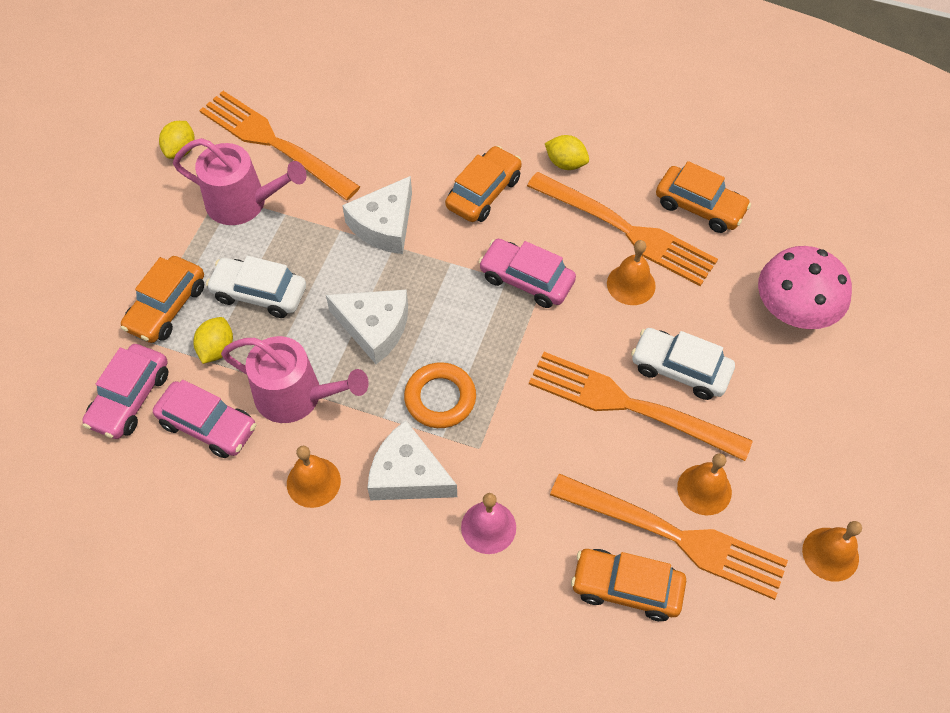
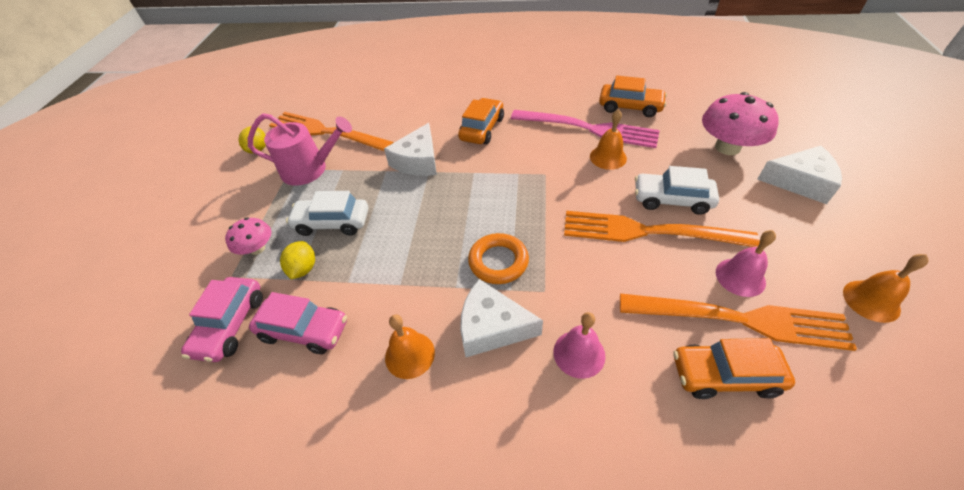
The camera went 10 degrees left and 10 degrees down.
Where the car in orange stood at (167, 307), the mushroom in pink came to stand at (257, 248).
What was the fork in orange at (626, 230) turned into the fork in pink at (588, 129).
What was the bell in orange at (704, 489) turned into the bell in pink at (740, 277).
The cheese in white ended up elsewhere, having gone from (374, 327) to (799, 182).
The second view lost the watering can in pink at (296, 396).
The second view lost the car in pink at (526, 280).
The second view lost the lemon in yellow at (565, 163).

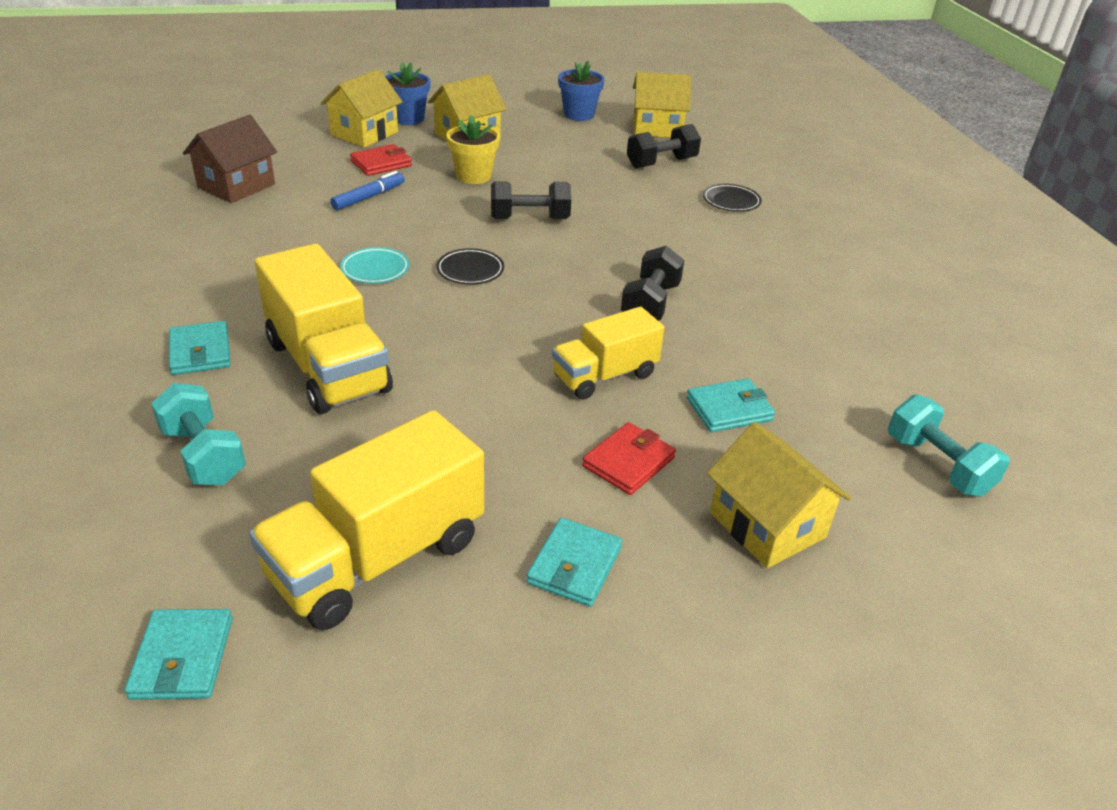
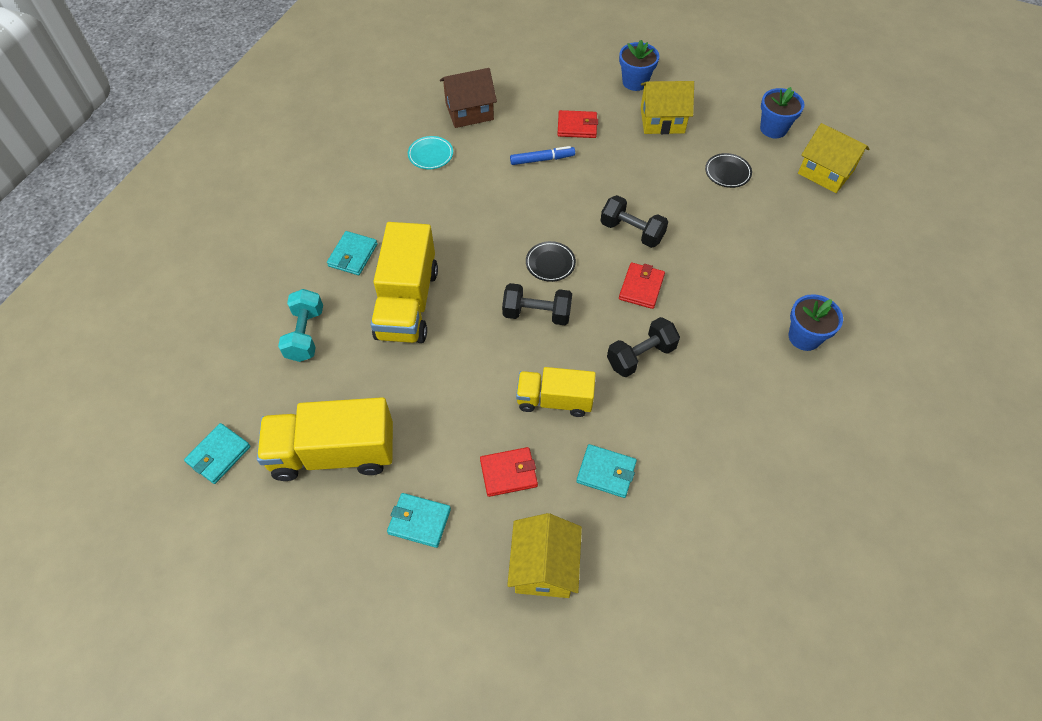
The camera went 40 degrees right and 20 degrees up.
The wallet in turquoise at (574, 565) ended up facing another way, 45 degrees clockwise from before.
The plate in turquoise ended up elsewhere, having gone from (375, 269) to (430, 155).
The dumbbell in black ended up elsewhere, having gone from (661, 163) to (537, 314).
The second view gained the wallet in red at (641, 287).
The plate in black ended up elsewhere, having gone from (731, 201) to (727, 172).
The second view gained the flower pot in blue at (804, 337).
The second view lost the house in yellow at (364, 133).
The second view lost the flower pot in yellow at (473, 176).
The second view lost the dumbbell in turquoise at (937, 465).

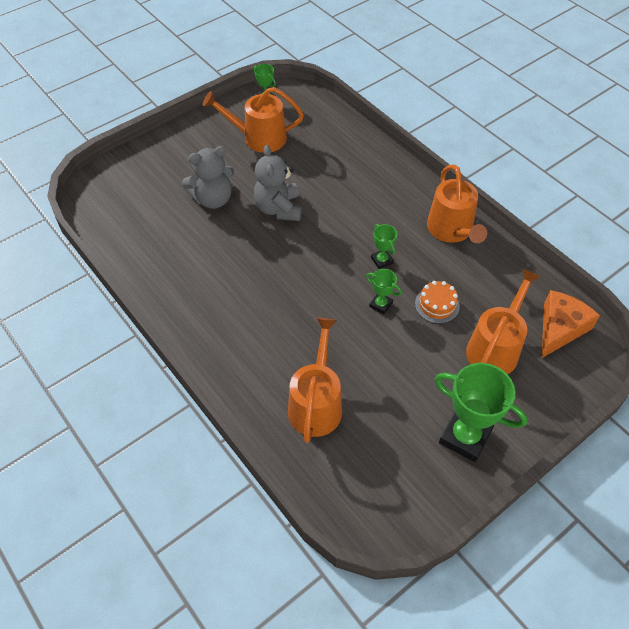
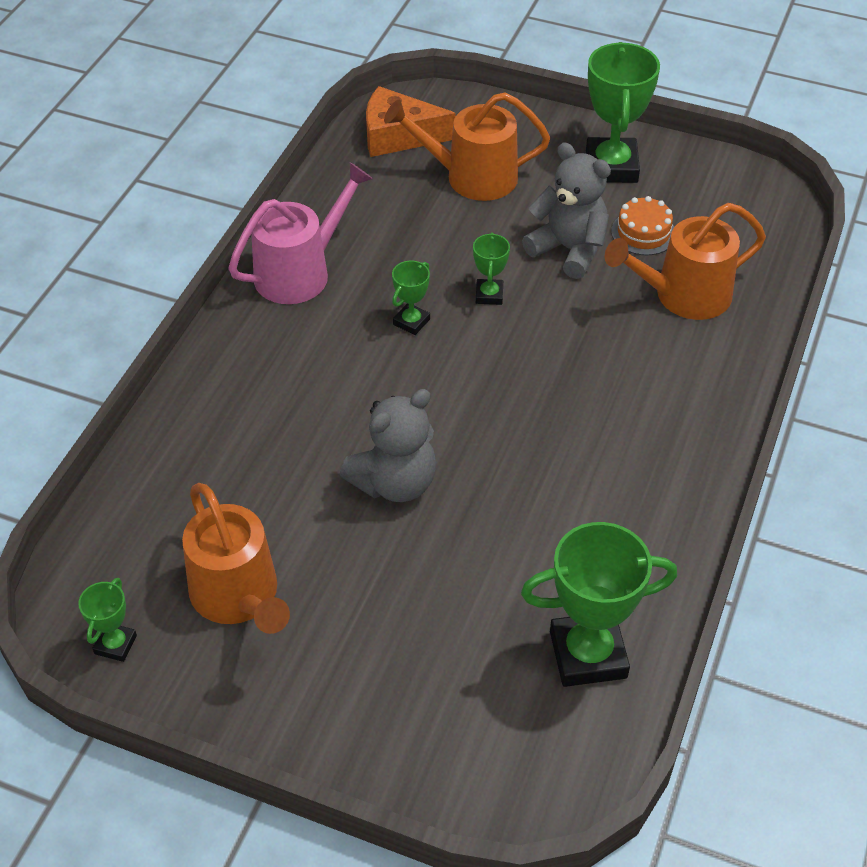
The camera went 120 degrees left and 5 degrees down.
What was the watering can in orange at (451, 230) turned into the watering can in pink at (300, 272).
The second view gained the trophy in green at (588, 654).
The teddy bear in grey ended up elsewhere, having gone from (213, 199) to (569, 249).
The cake in orange ended up elsewhere, having gone from (437, 305) to (643, 233).

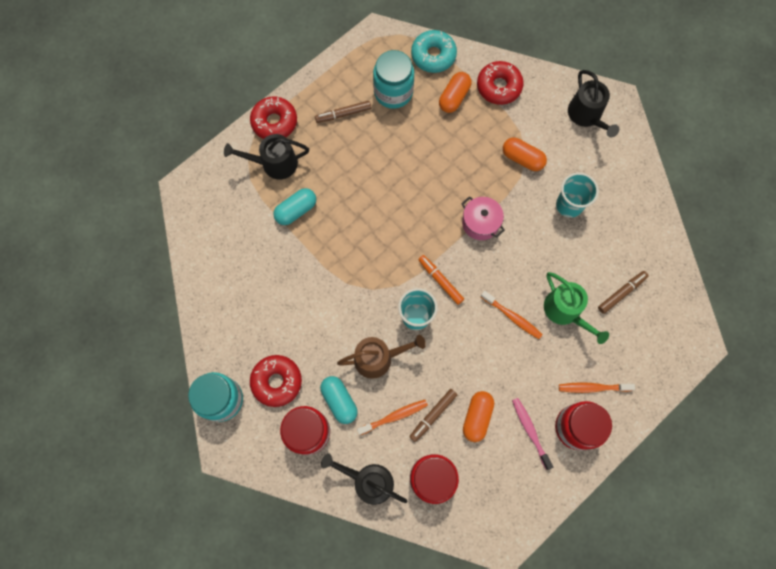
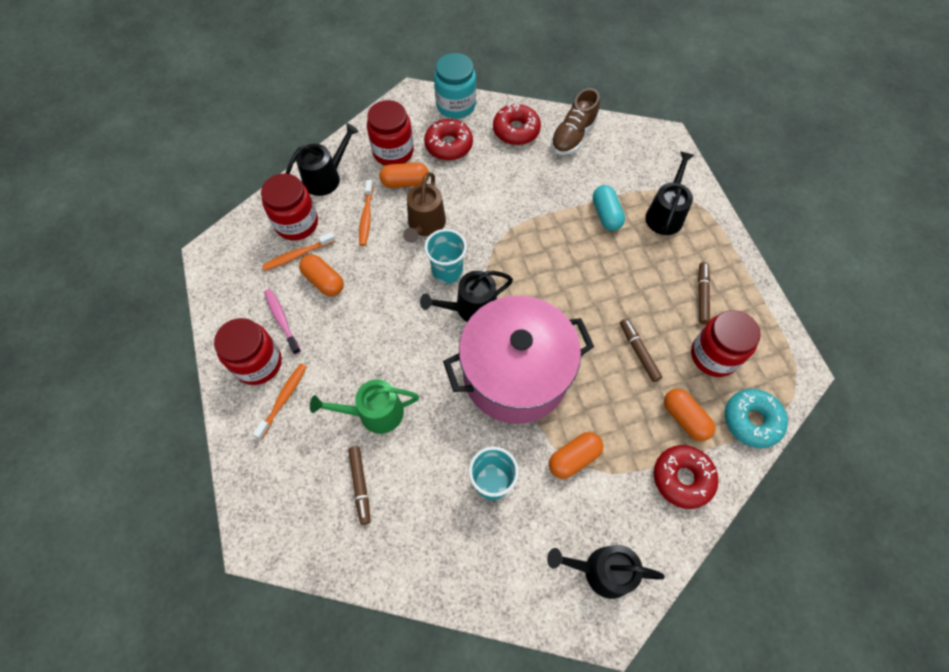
The camera went 115 degrees right and 10 degrees down.
The toothbrush in orange ended up elsewhere, having gone from (512, 317) to (297, 255).
The toothbrush in pink at (530, 431) ended up facing another way, 120 degrees counterclockwise from before.
What was the capsule in turquoise at (339, 401) turned into the capsule in orange at (405, 182).
Where the marker in orange stood at (440, 281), the watering can in black came to stand at (471, 308).
The size of the pot in pink at (480, 223) changed by a factor of 2.36.
The donut in red ended up elsewhere, having gone from (274, 122) to (516, 130).
The second view gained the shoe in brown at (573, 135).
The marker in brown ended up elsewhere, having gone from (433, 415) to (639, 352).
What was the jar in turquoise at (393, 92) turned into the jar in red at (714, 355).

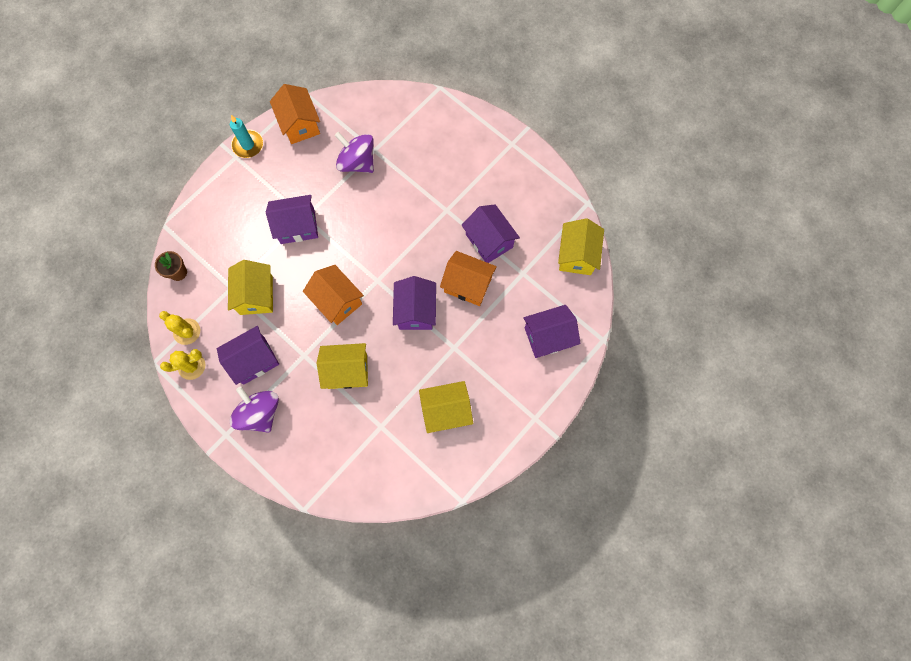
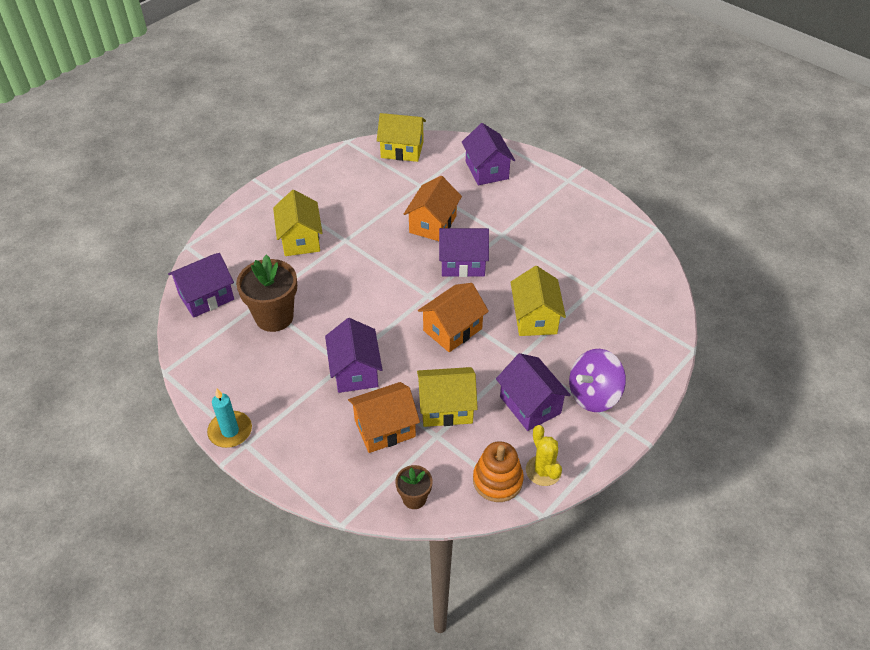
The camera went 90 degrees left and 25 degrees down.
The house in purple ended up elsewhere, having gone from (489, 241) to (206, 297).
Where the spinning top in purple stood at (357, 162), the flower pot in brown came to stand at (274, 317).
The house in yellow ended up elsewhere, having gone from (446, 410) to (300, 239).
The house in orange ended up elsewhere, having gone from (299, 124) to (385, 428).
Where the cactus in yellow stood at (187, 331), the stacking toy in orange came to stand at (497, 480).

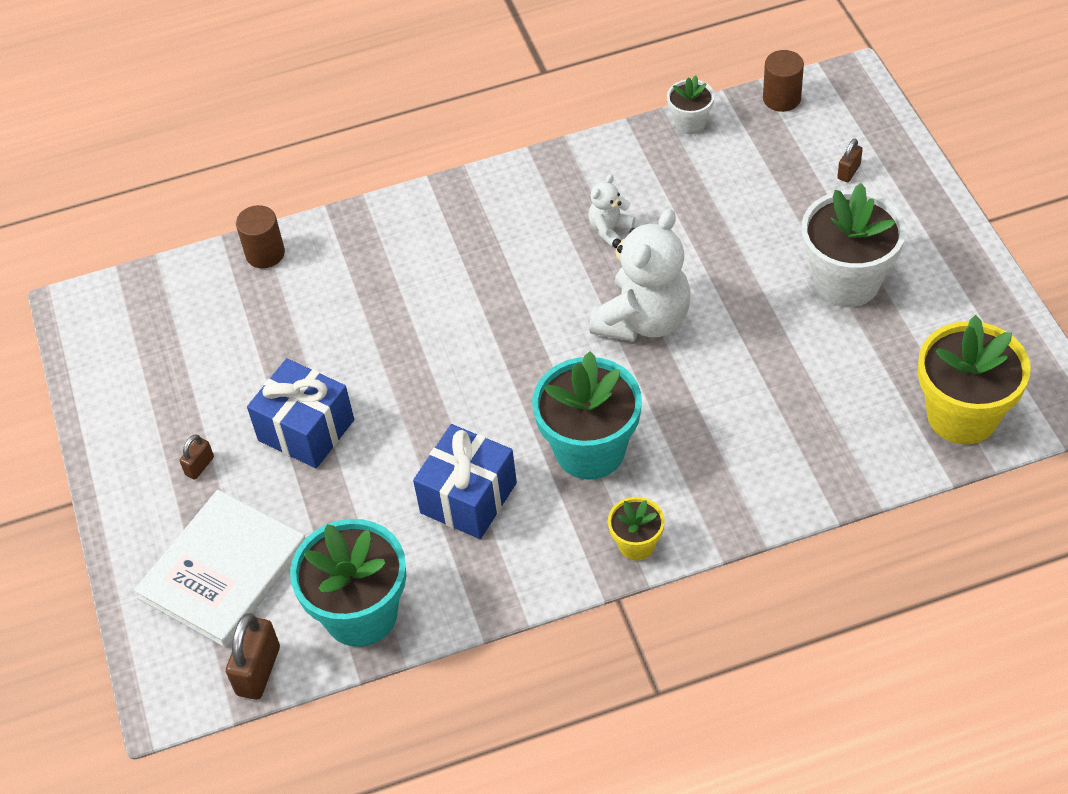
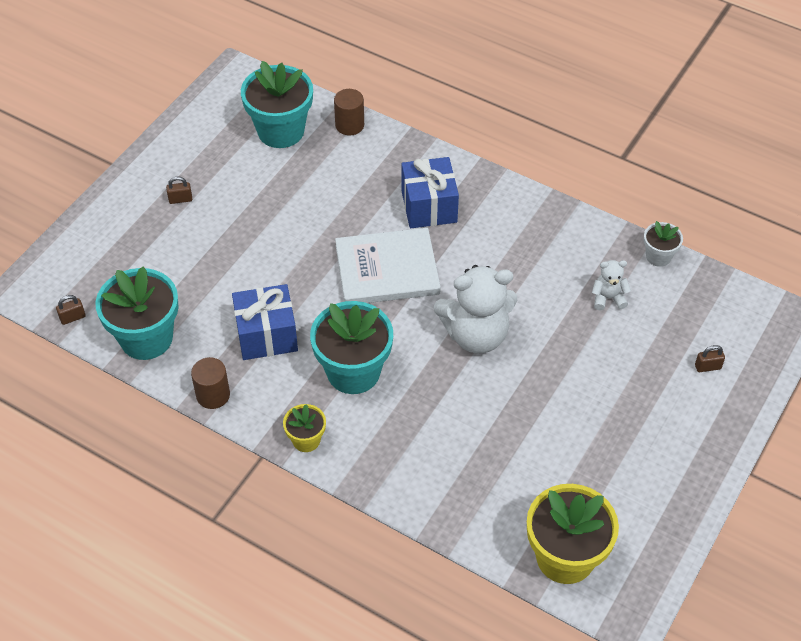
The camera went 45 degrees right and 0 degrees up.
The size of the padlock in brown at (258, 671) changed by a factor of 0.56.
The cylinder in brown ended up elsewhere, having gone from (781, 98) to (213, 395).
The second view gained the flower pot in turquoise at (281, 131).
The book in white ended up elsewhere, having gone from (223, 571) to (387, 270).
The gift in blue ended up elsewhere, having gone from (306, 430) to (429, 206).
The teddy bear in white ended up elsewhere, having gone from (610, 230) to (608, 298).
The second view lost the flower pot in white at (846, 281).

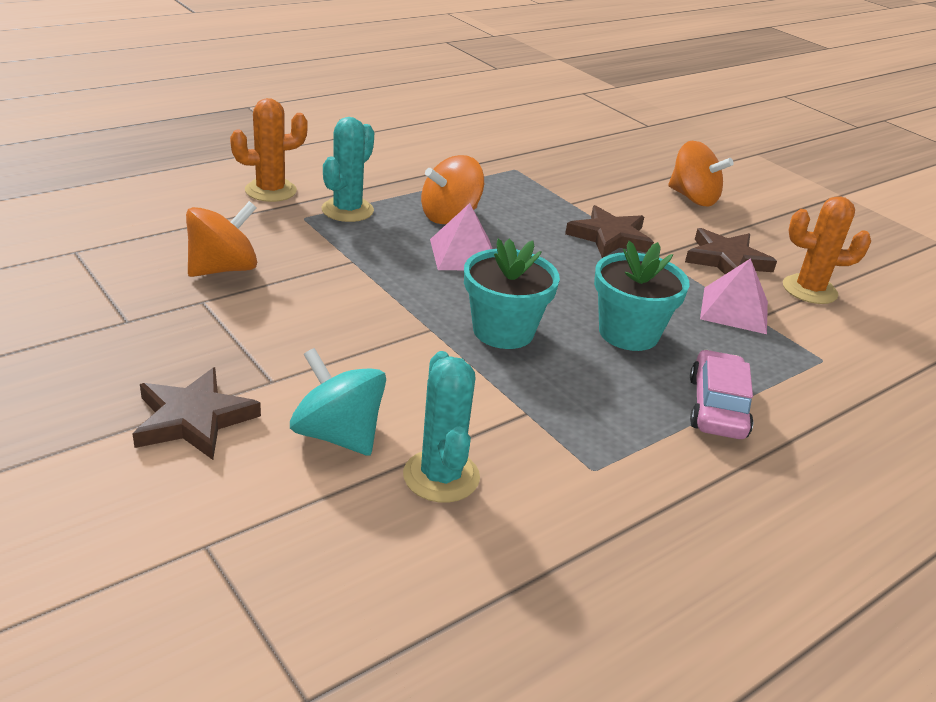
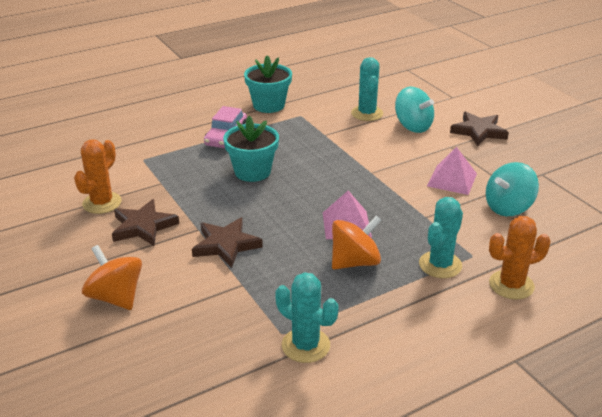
The camera went 170 degrees left and 0 degrees up.
The cactus in orange at (809, 290) ended up facing another way, 75 degrees counterclockwise from before.
The flower pot in turquoise ended up elsewhere, having gone from (503, 331) to (269, 105).
The second view gained the cactus in turquoise at (305, 345).
The pyramid in pink ended up elsewhere, having gone from (734, 310) to (452, 179).
What was the spinning top in orange at (223, 269) turned into the spinning top in turquoise at (508, 207).

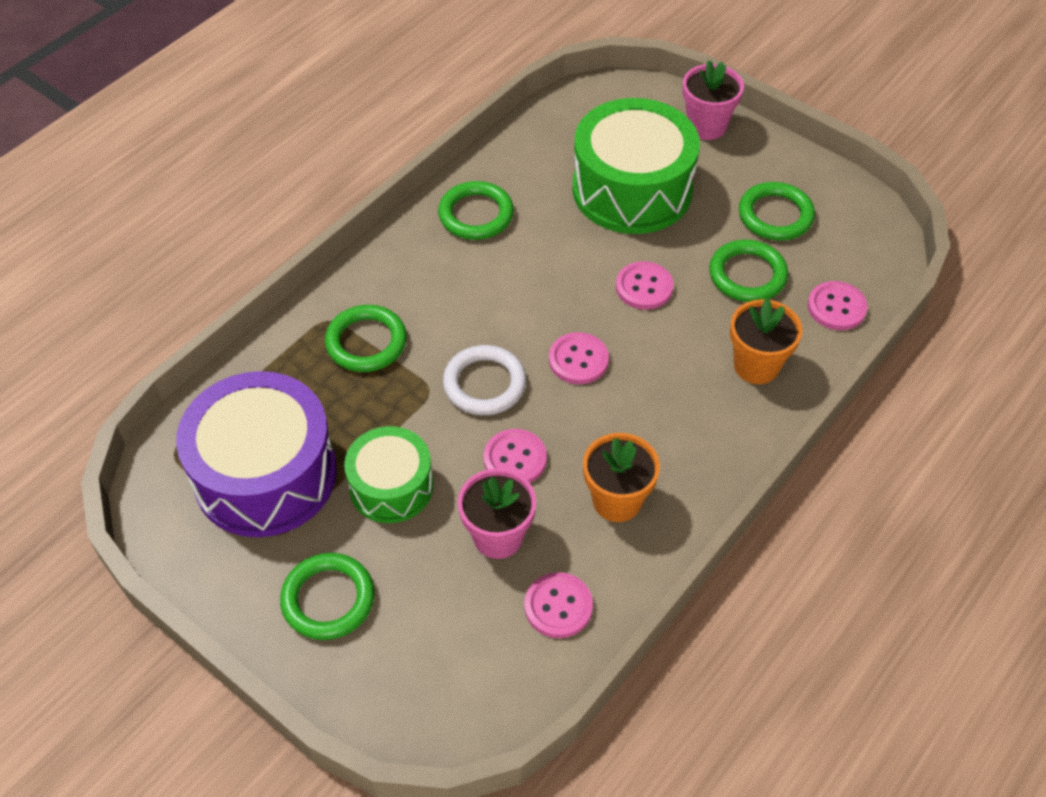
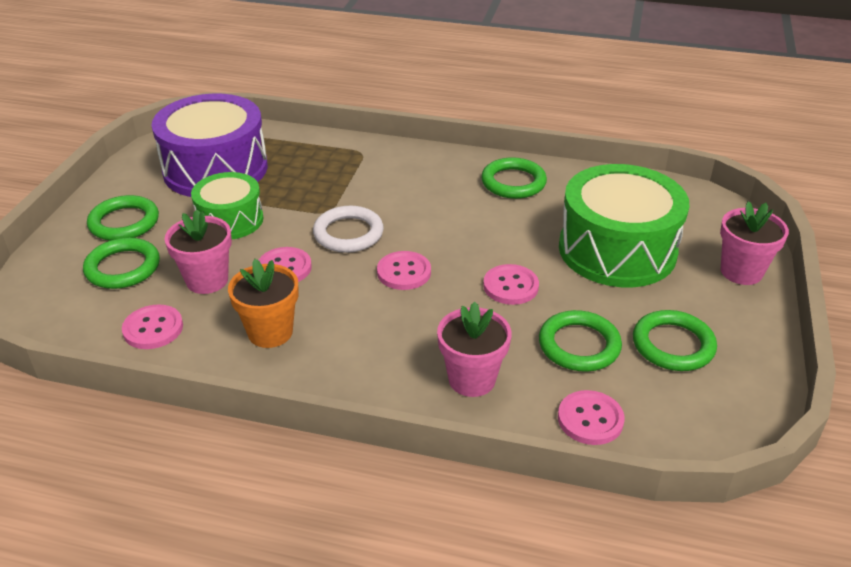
The camera went 65 degrees right and 15 degrees down.
The ring in green ended up elsewhere, having gone from (366, 342) to (123, 267).
What was the flower pot in orange at (756, 366) turned into the flower pot in pink at (472, 379).

